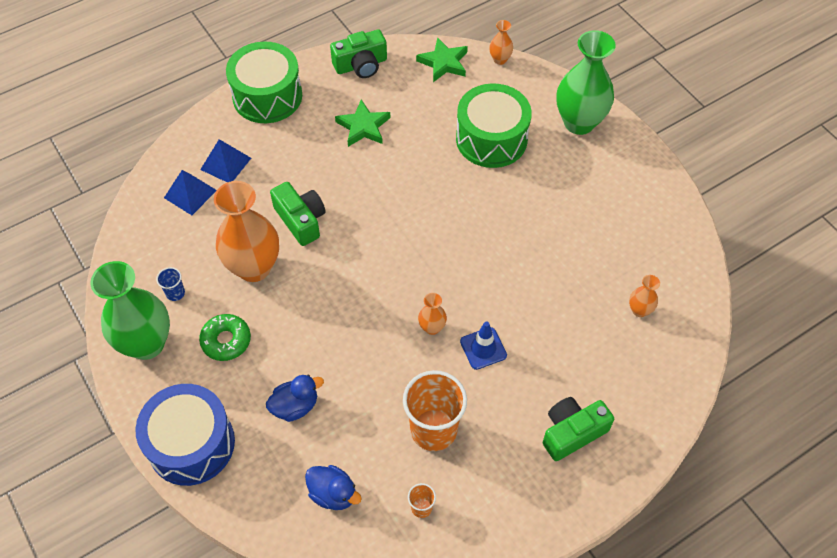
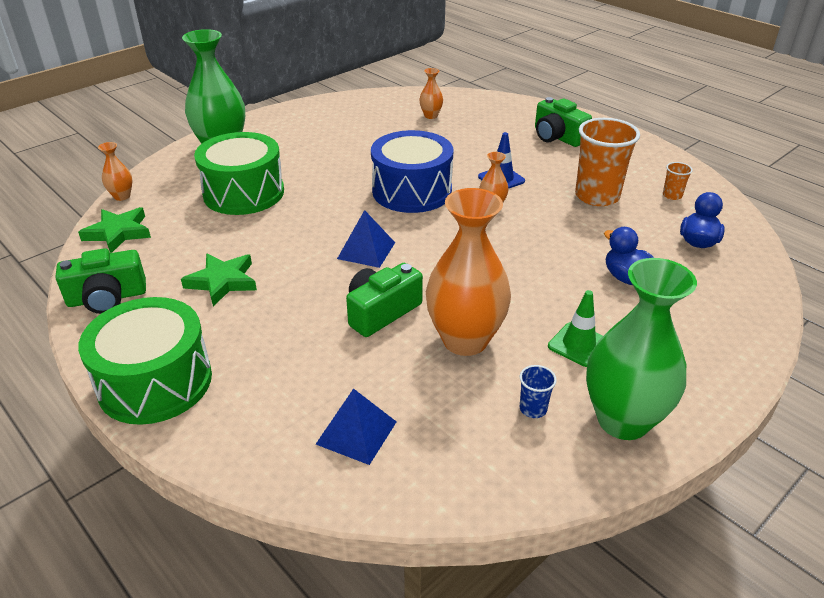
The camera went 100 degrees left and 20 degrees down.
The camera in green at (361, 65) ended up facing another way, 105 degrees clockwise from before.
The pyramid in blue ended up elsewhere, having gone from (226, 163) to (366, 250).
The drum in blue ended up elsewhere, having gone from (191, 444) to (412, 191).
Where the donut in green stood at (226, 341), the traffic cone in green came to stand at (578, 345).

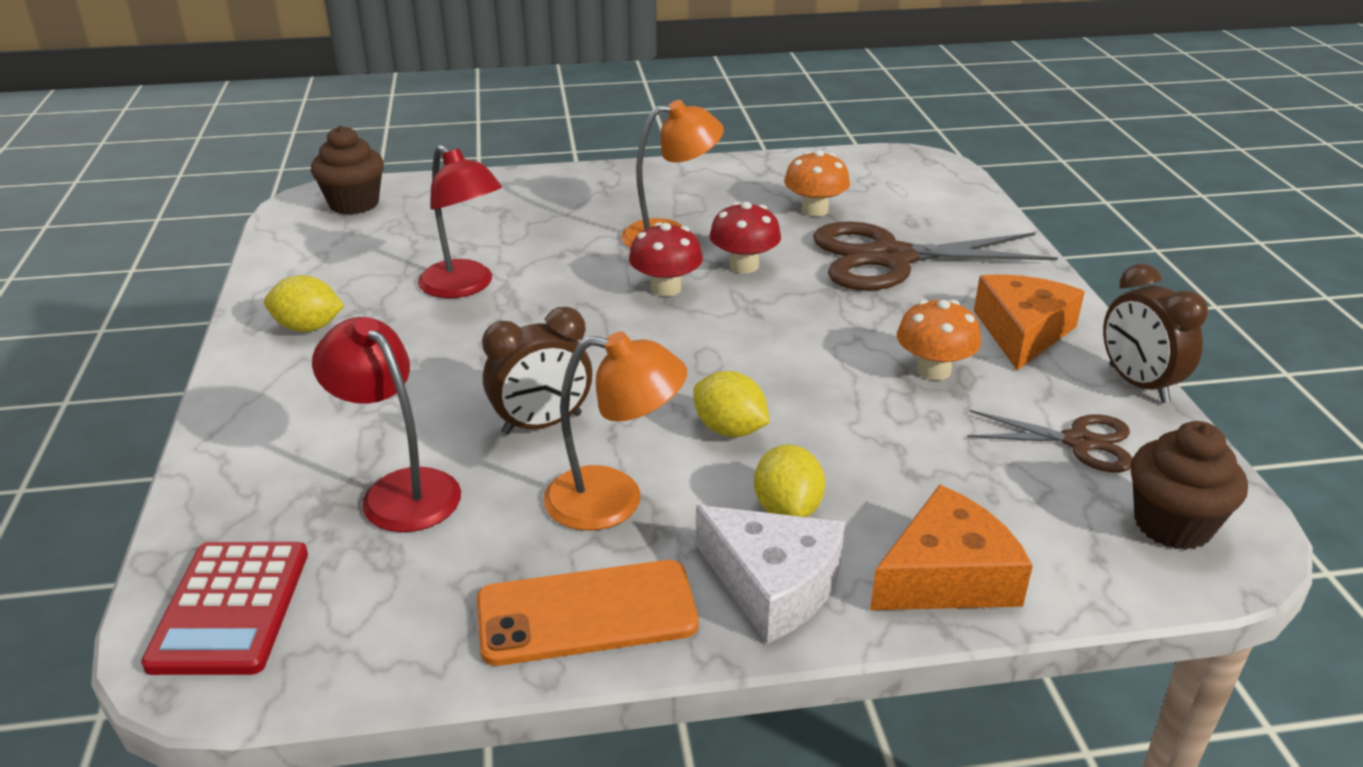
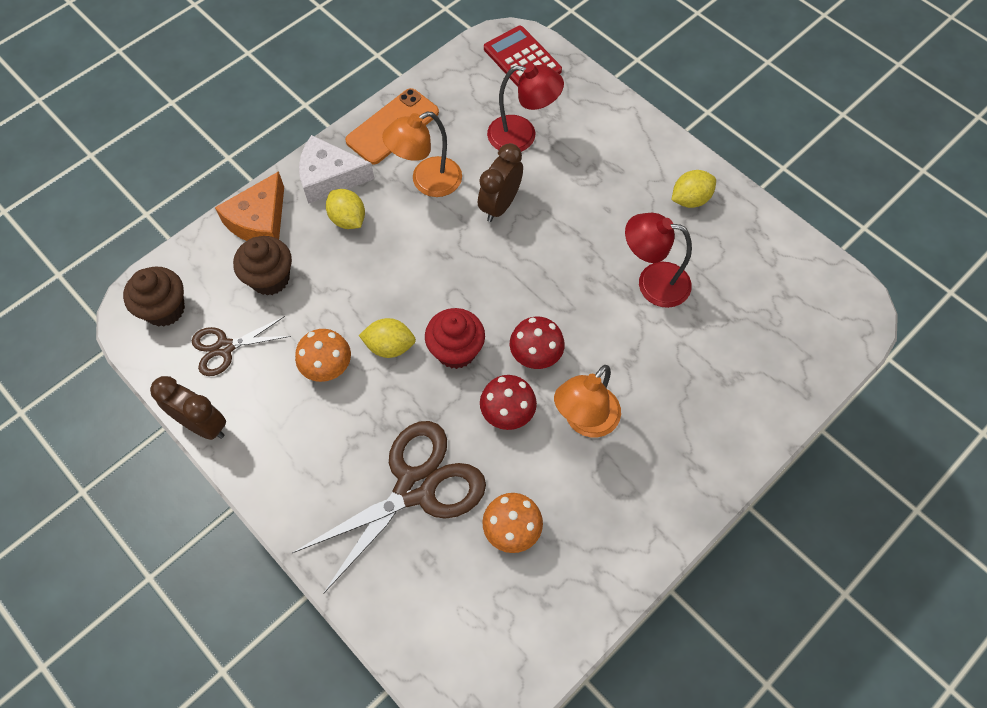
The camera went 145 degrees right and 30 degrees up.
The cupcake in brown ended up elsewhere, having gone from (354, 204) to (270, 278).
The lemon in yellow ended up elsewhere, having gone from (729, 430) to (390, 346).
The second view gained the cupcake in red at (456, 350).
The second view lost the cheese in orange at (1022, 332).

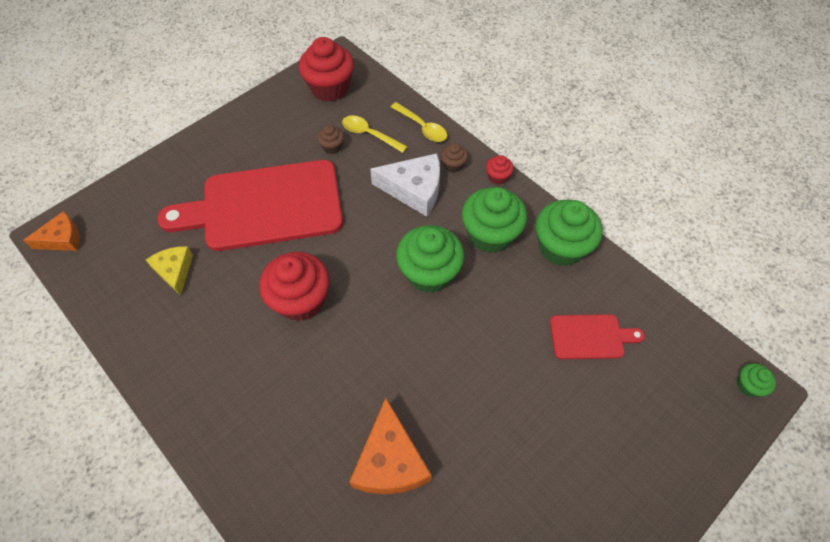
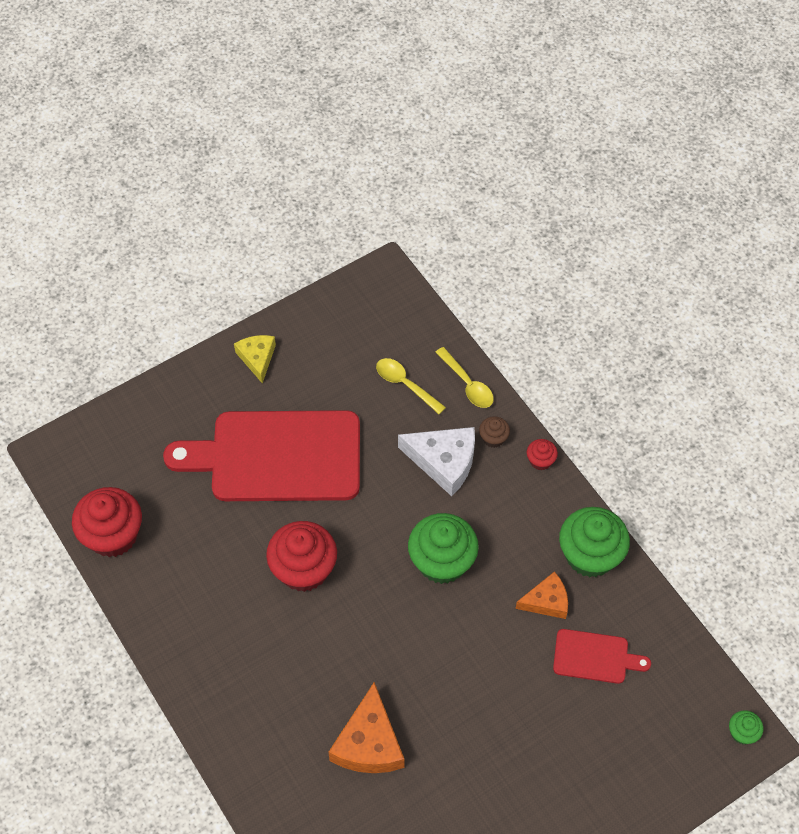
The camera went 10 degrees right and 0 degrees up.
The cupcake in red ended up elsewhere, having gone from (330, 88) to (113, 535).
The cheese in yellow ended up elsewhere, having gone from (175, 271) to (257, 358).
The cheese in orange ended up elsewhere, having gone from (62, 239) to (547, 601).
The second view lost the cupcake in brown at (332, 147).
The second view lost the cupcake in green at (490, 234).

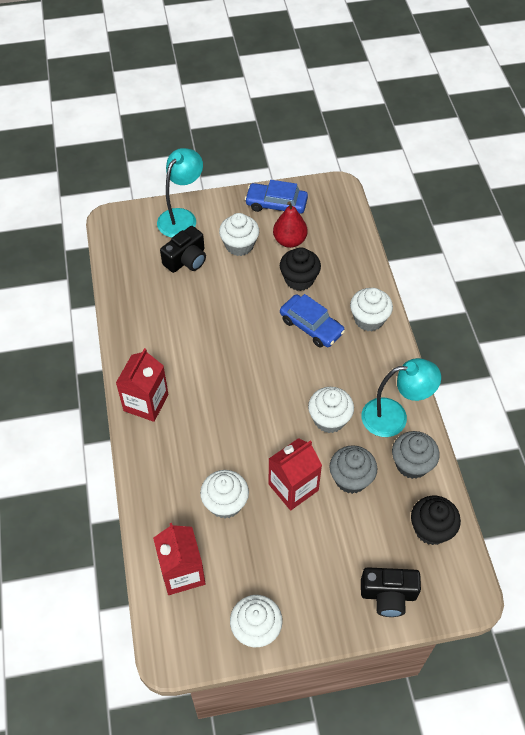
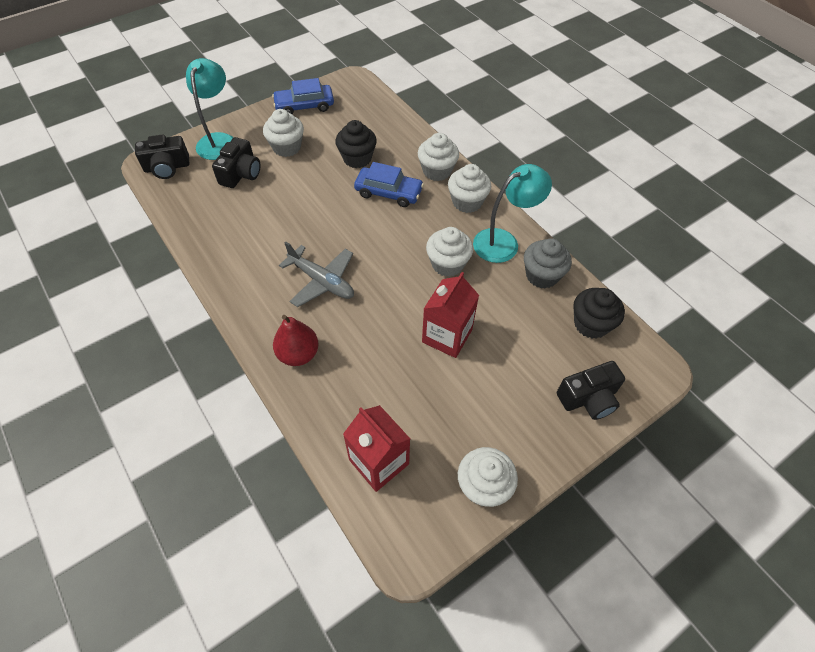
The camera went 25 degrees left and 0 degrees up.
The second view gained the camera in black at (167, 167).
The pear in red ended up elsewhere, having gone from (289, 241) to (298, 354).
The second view gained the plane in grey at (322, 281).
The cupcake in white ended up elsewhere, having gone from (225, 503) to (467, 202).
The second view lost the carton in red at (146, 402).
The second view lost the cupcake in grey at (351, 478).

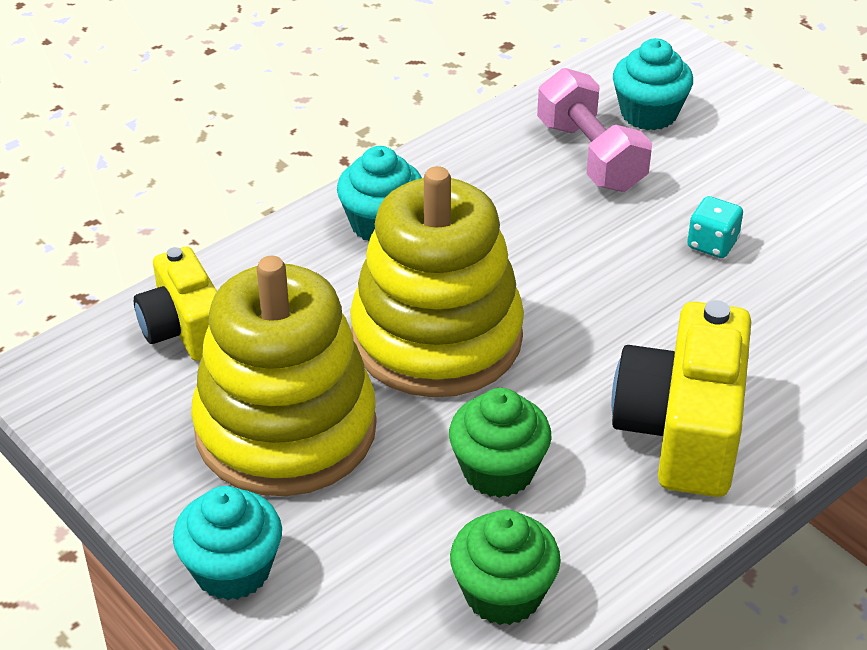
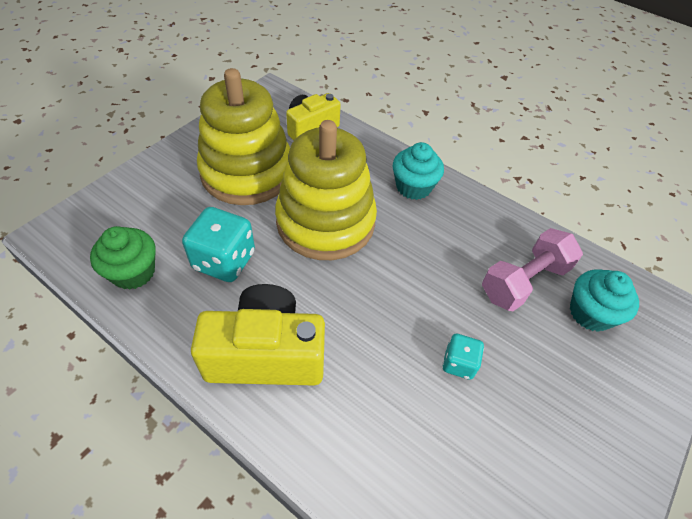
The camera went 75 degrees right and 10 degrees up.
Where the cupcake in green stood at (498, 470), the dice in turquoise came to stand at (224, 261).
The second view lost the cupcake in turquoise at (232, 570).

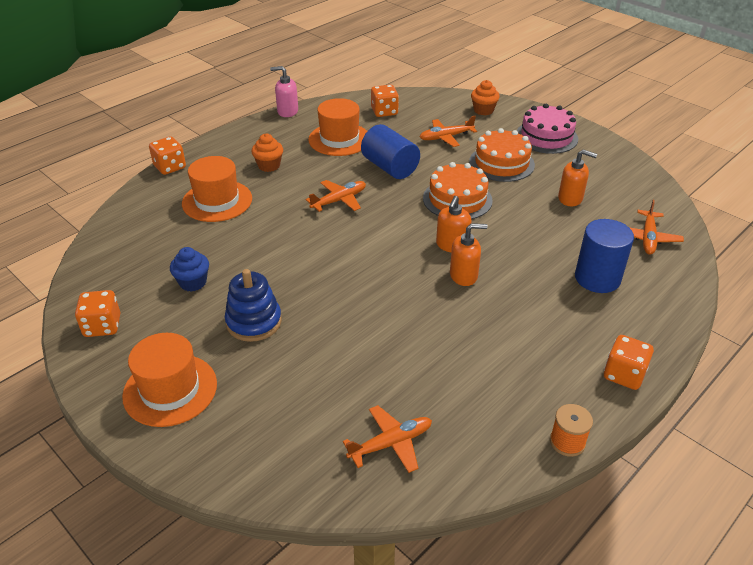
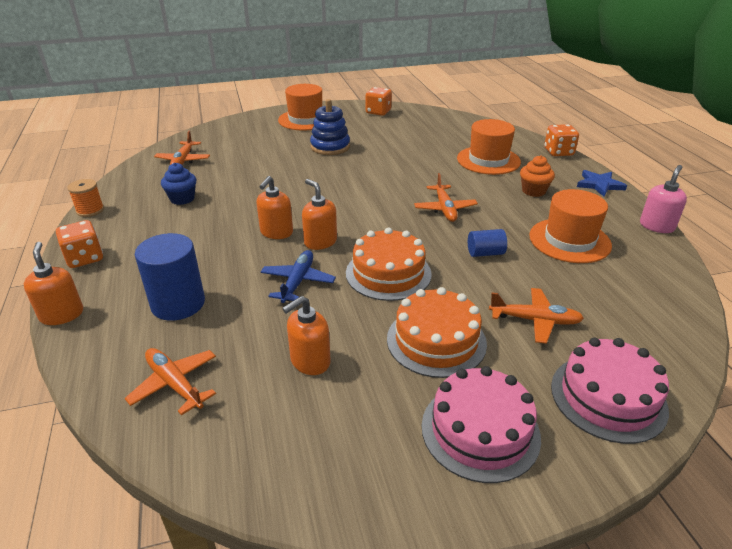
The camera went 120 degrees right and 5 degrees down.
The second view gained the soap dispenser in orange at (62, 315).
The cupcake in blue ended up elsewhere, having gone from (193, 282) to (182, 199).
The second view gained the plane in blue at (298, 282).
The size of the cylinder in blue at (390, 167) changed by a factor of 0.54.
The plane in orange at (446, 137) ended up facing another way, 90 degrees clockwise from before.
Where the cupcake in orange stood at (483, 110), the cake in pink came to stand at (608, 397).
The second view gained the star in blue at (599, 185).
The second view lost the dice in orange at (384, 112).

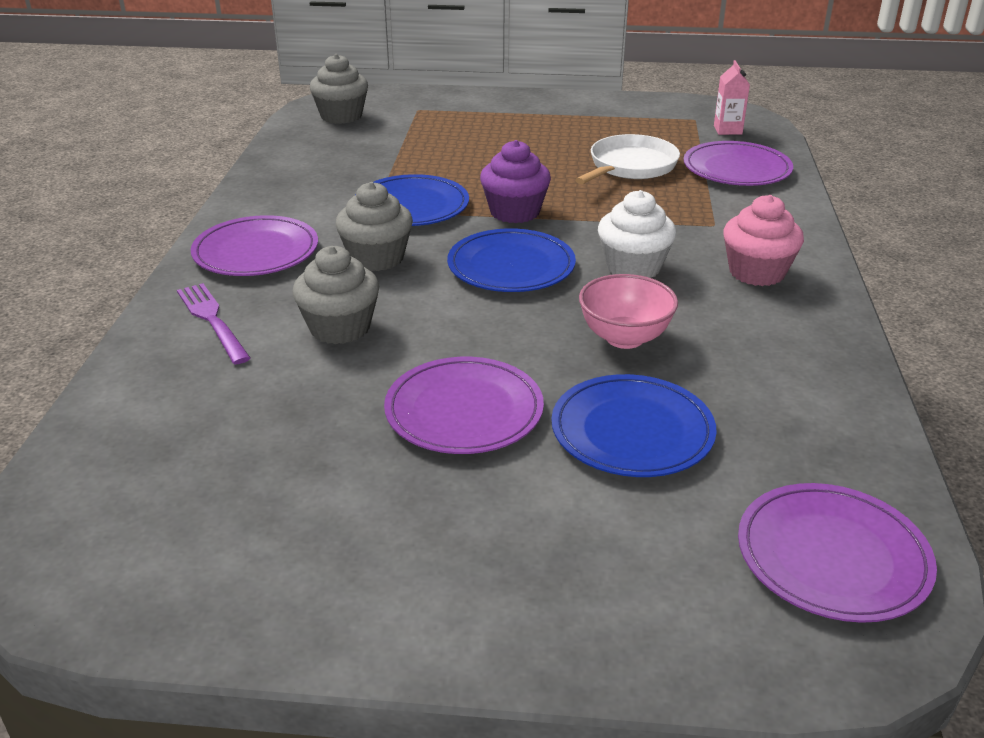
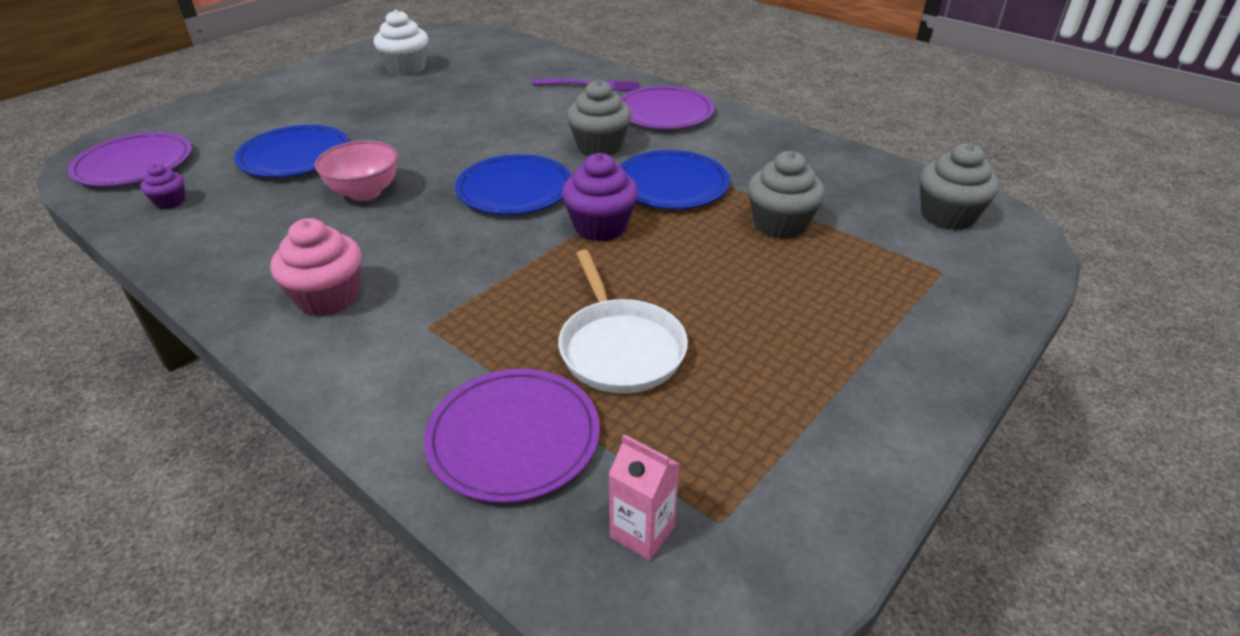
The camera went 125 degrees right and 5 degrees up.
The second view gained the cupcake in purple at (170, 202).
The cupcake in white ended up elsewhere, having gone from (633, 267) to (406, 68).
The cupcake in grey ended up elsewhere, having gone from (340, 328) to (780, 224).
The second view lost the plate in purple at (464, 411).

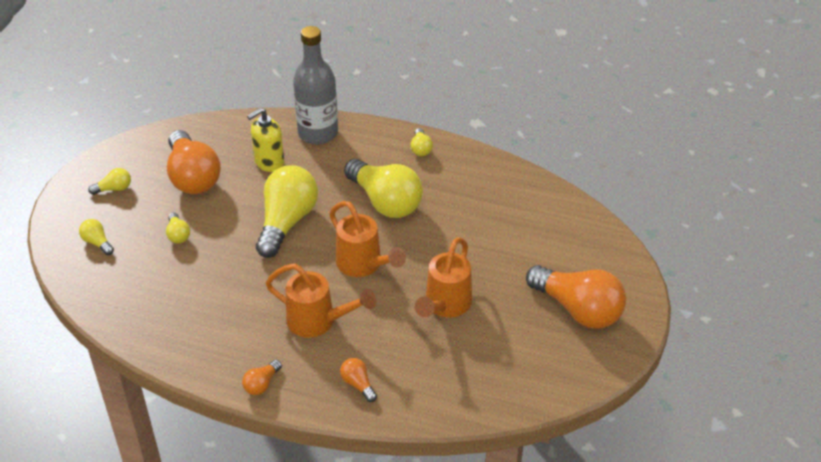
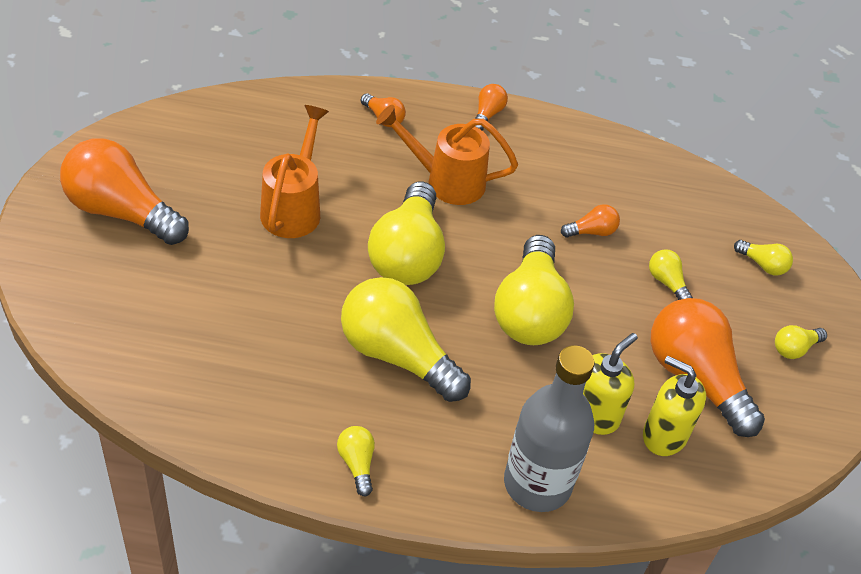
The camera went 165 degrees right and 5 degrees up.
Where the watering can in orange stood at (363, 265), the light bulb in yellow came to stand at (407, 254).
The second view gained the light bulb in orange at (591, 232).
The second view gained the soap dispenser in yellow at (664, 435).

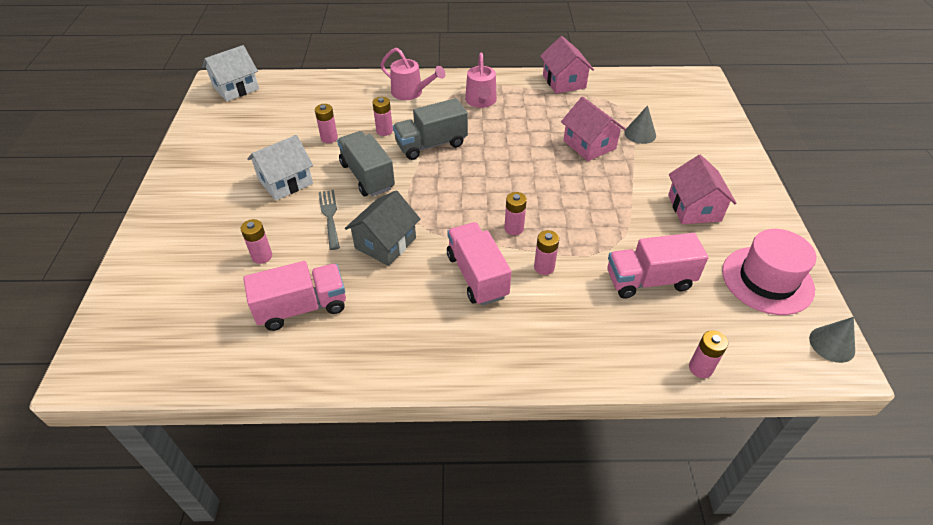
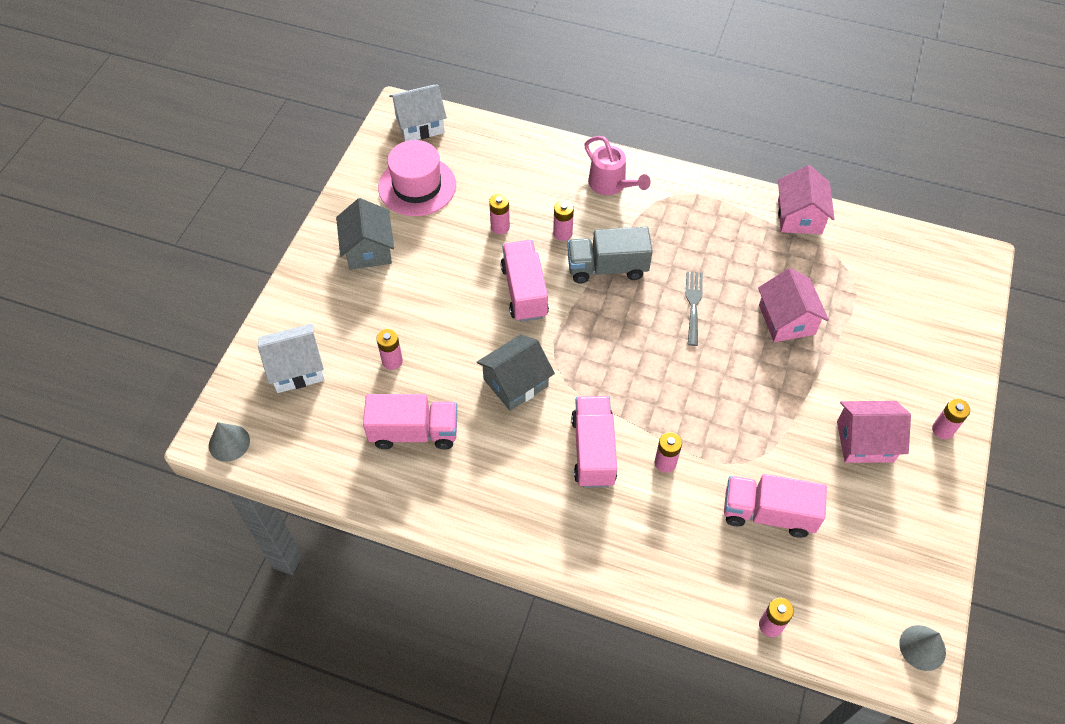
The camera went 20 degrees right and 10 degrees up.
The cone in grey ended up elsewhere, having gone from (640, 134) to (229, 443).
The house in white ended up elsewhere, having gone from (285, 181) to (296, 368).
The second view gained the house in grey at (368, 249).
The hat in pink ended up elsewhere, having gone from (767, 280) to (417, 186).
What was the truck in grey at (367, 176) turned into the truck in pink at (524, 291).
The fork in grey ended up elsewhere, having gone from (330, 216) to (693, 304).
The house in pink at (694, 208) ended up facing another way, 75 degrees clockwise from before.
The battery in pink ended up elsewhere, having gone from (514, 228) to (942, 430).
The second view lost the watering can in pink at (481, 102).

